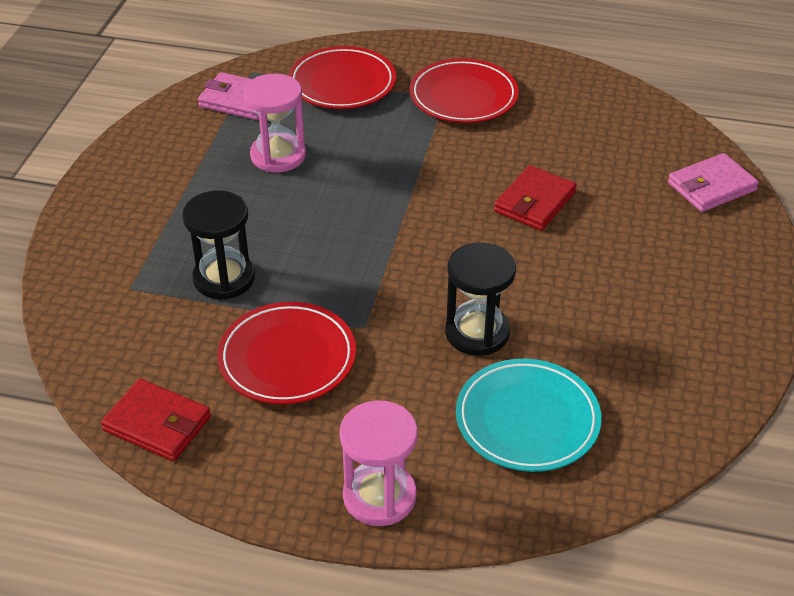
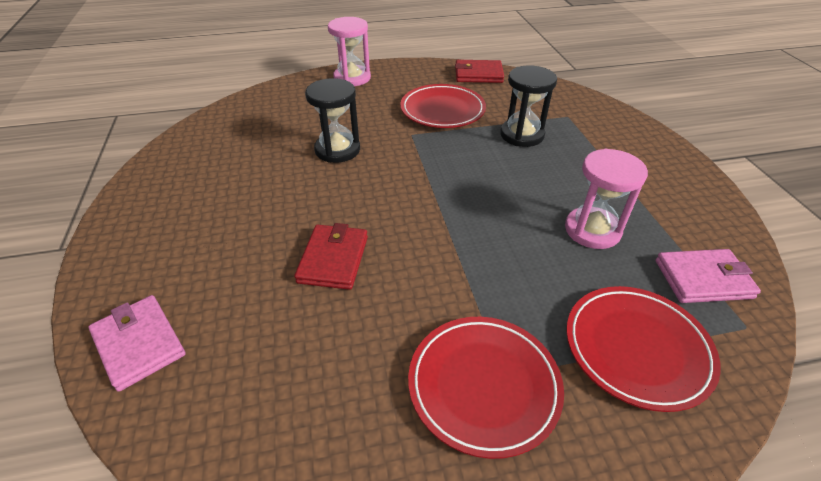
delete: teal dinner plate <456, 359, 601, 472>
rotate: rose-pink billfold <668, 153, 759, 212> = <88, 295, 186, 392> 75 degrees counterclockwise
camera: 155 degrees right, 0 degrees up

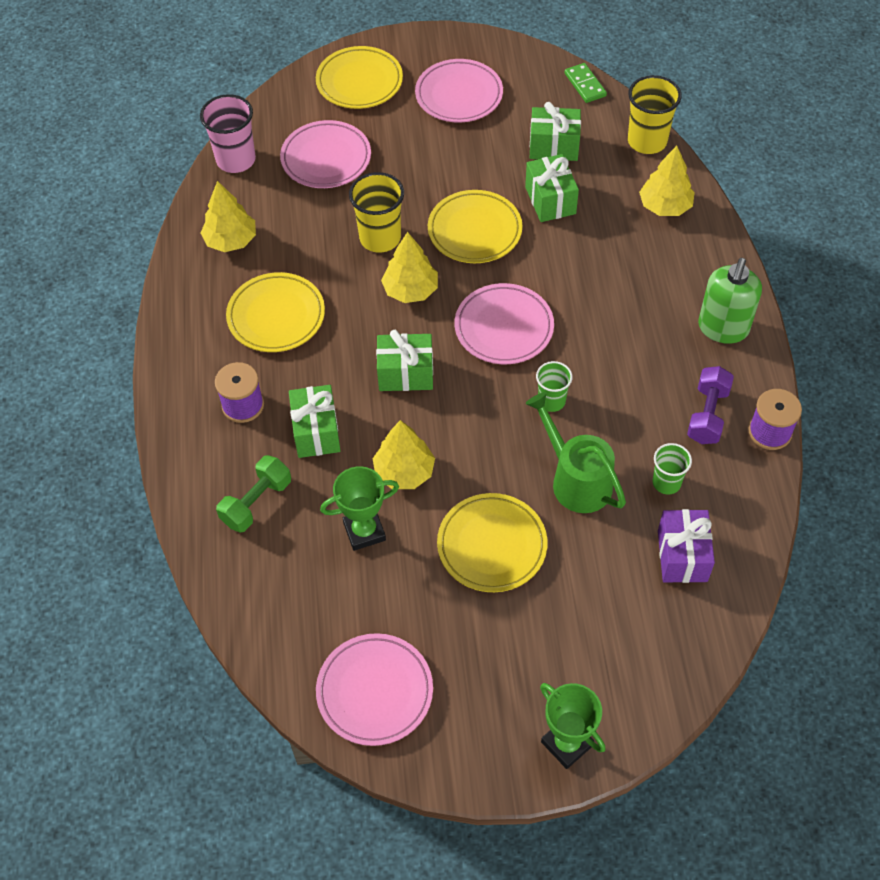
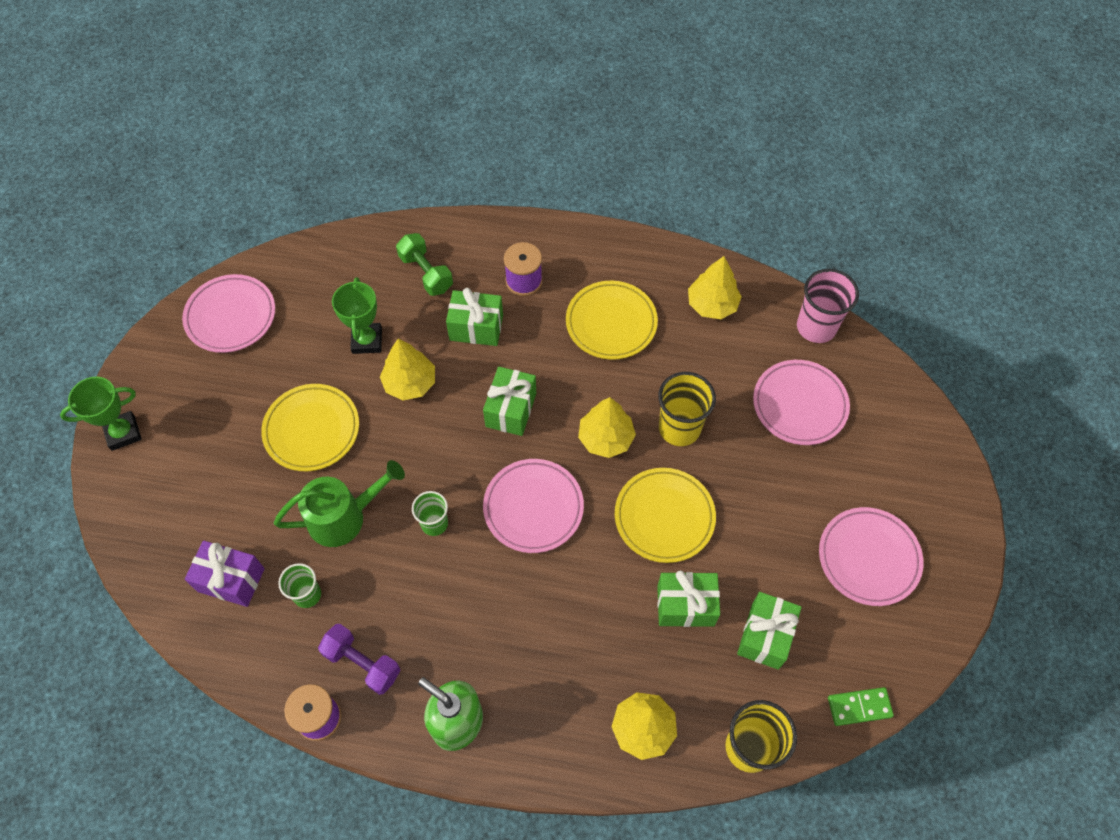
delete: yellow dinner plate <316, 46, 403, 109>
camera: 105 degrees right, 5 degrees up

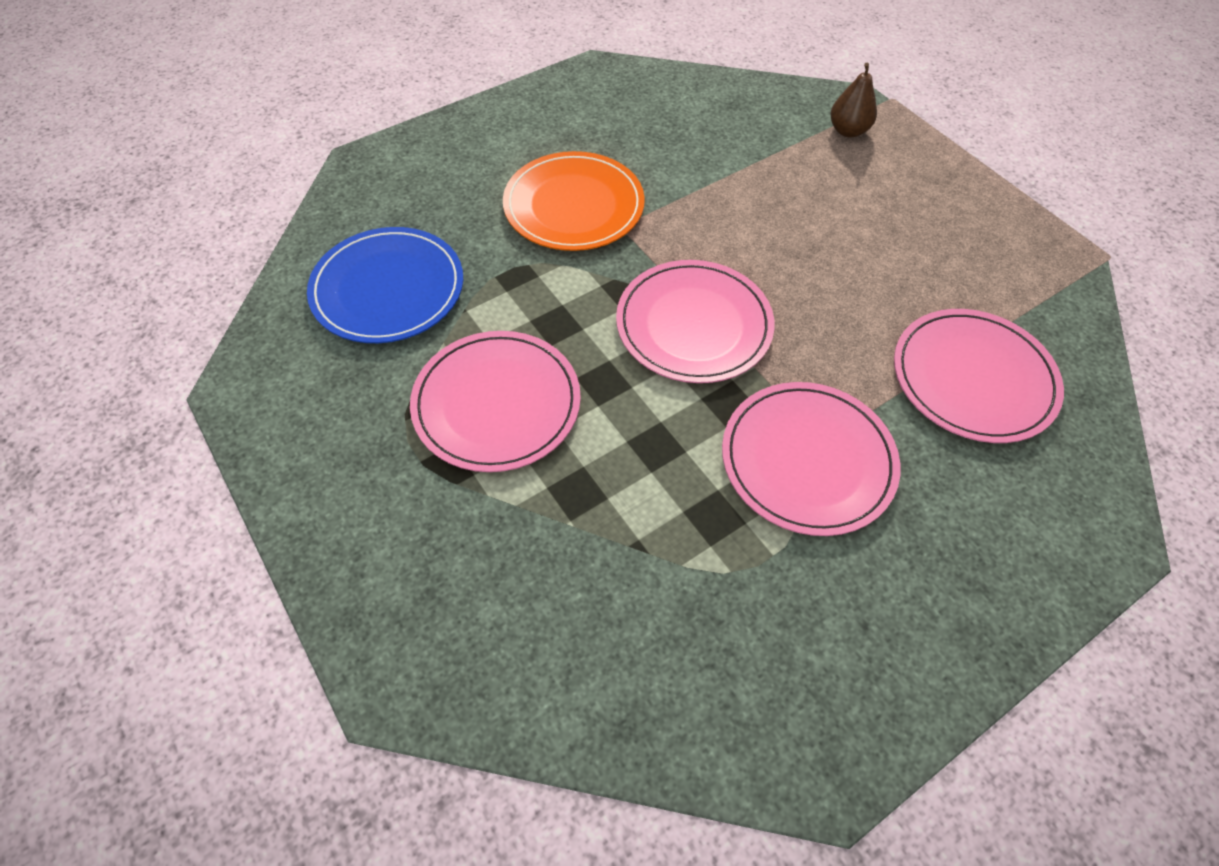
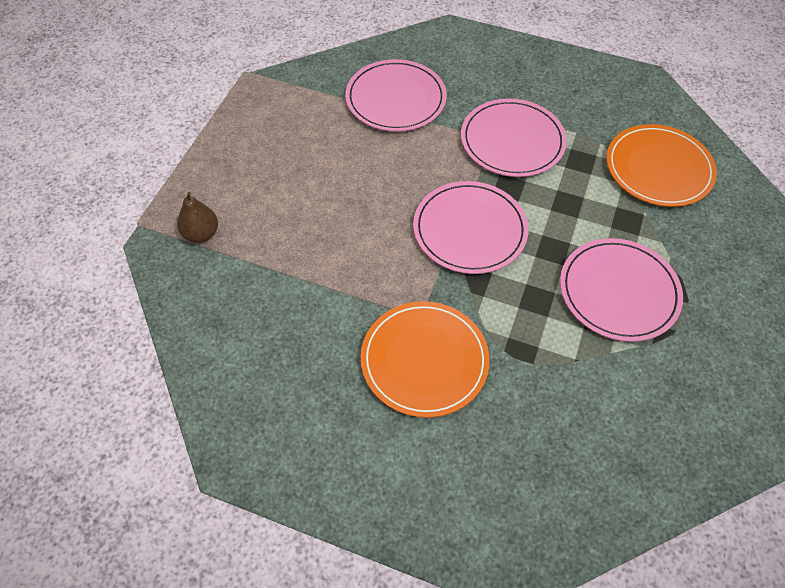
delete: blue dinner plate <307, 227, 463, 343>
insert: orange dinner plate <606, 124, 717, 207>
camera: 125 degrees left, 0 degrees up

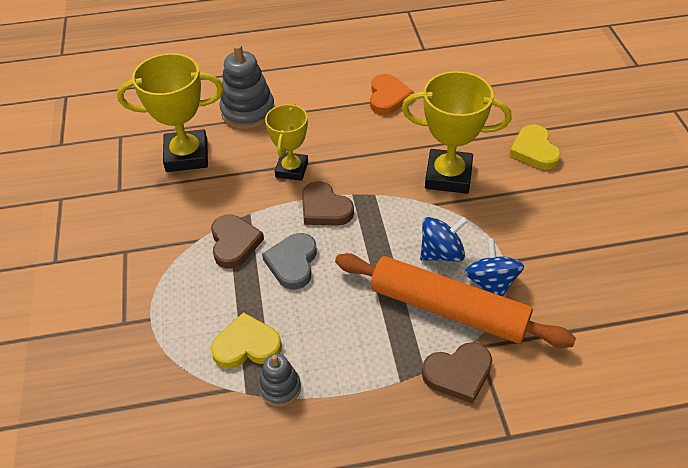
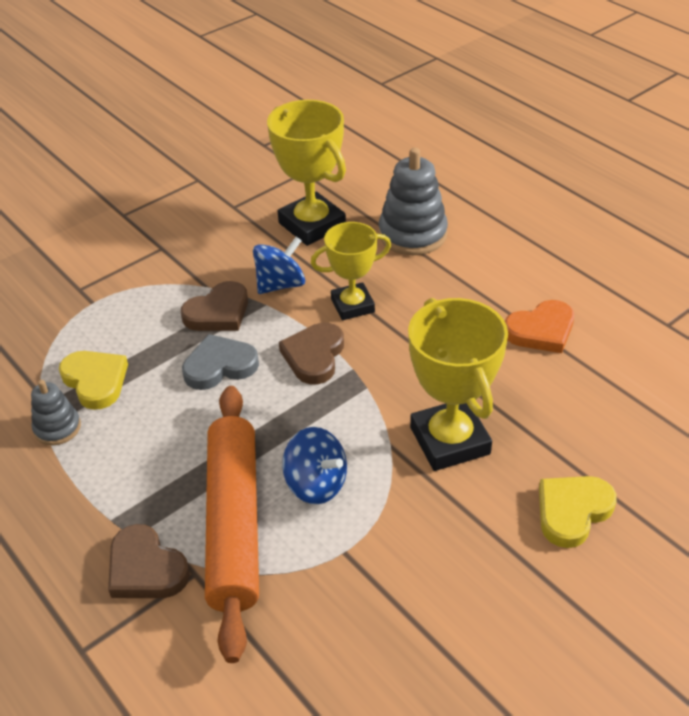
move: blue whirligig <465, 238, 524, 296> to <253, 237, 305, 294>
camera: 60 degrees right, 5 degrees down

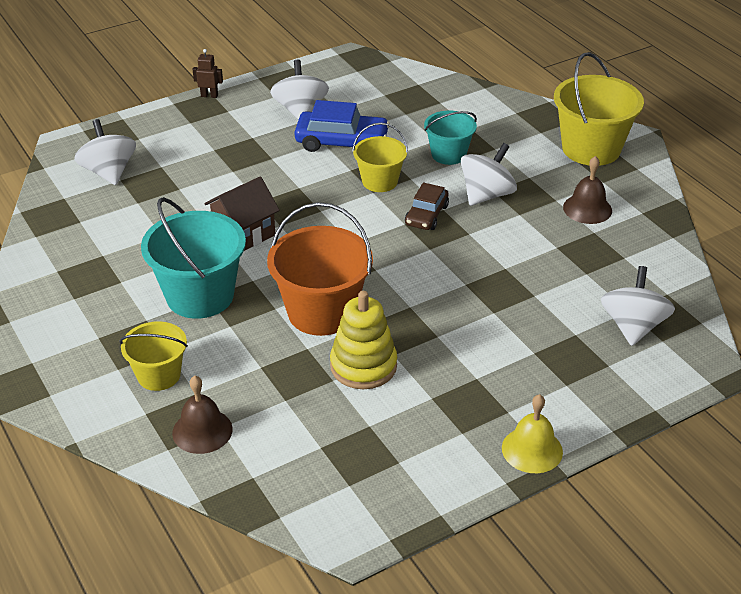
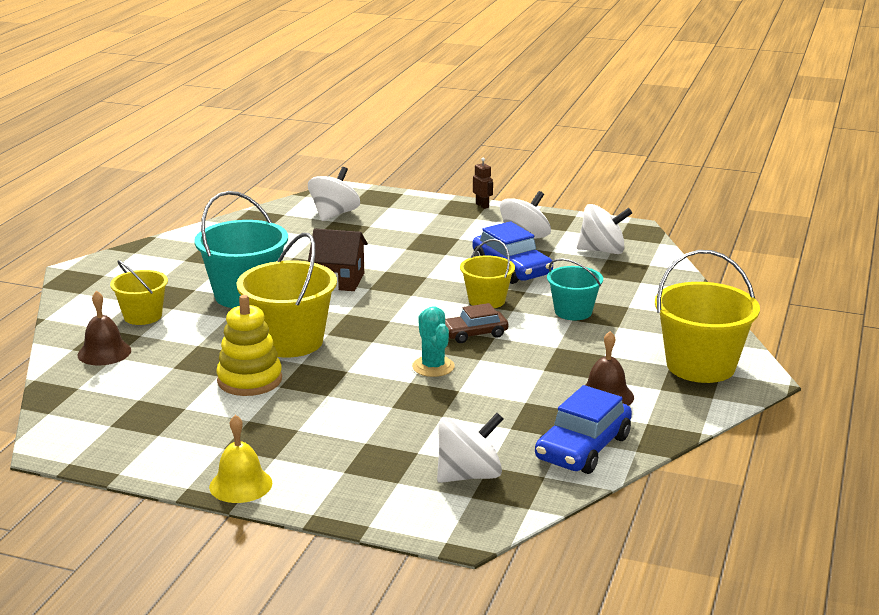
insert: teal saguaro cactus <412, 307, 455, 377>; blue car <535, 385, 632, 474>
move: pure white whirligig <461, 143, 517, 206> to <577, 204, 632, 254>
recolor: orange bucket <267, 202, 373, 336> to yellow bucket <236, 233, 337, 357>
camera: 50 degrees right, 15 degrees down

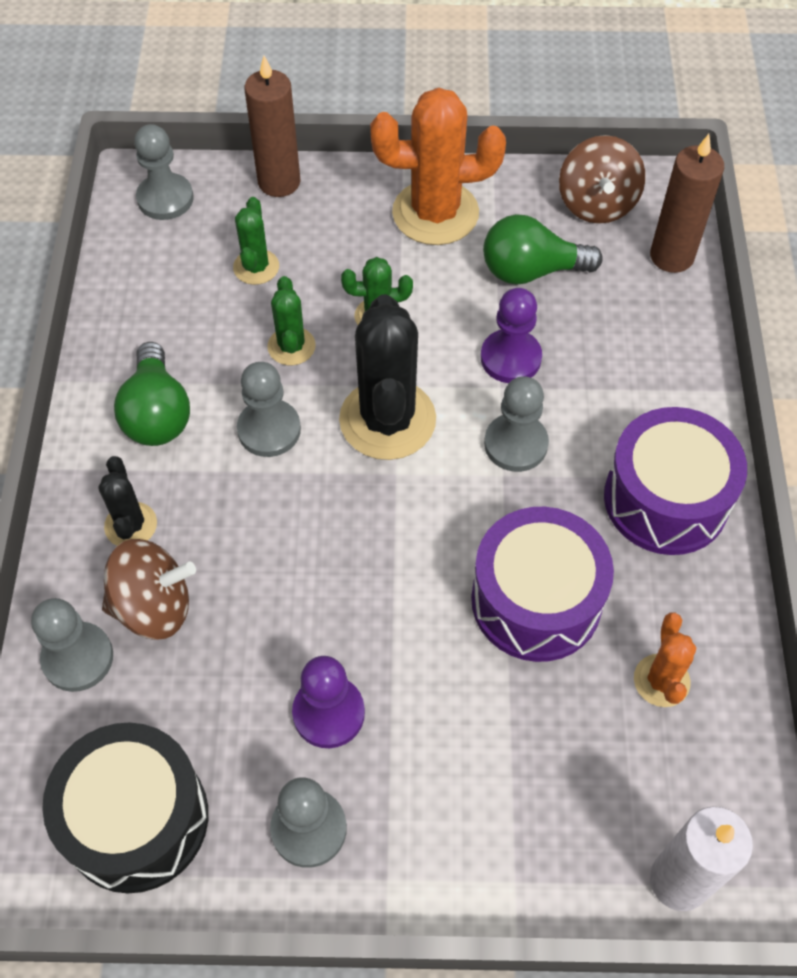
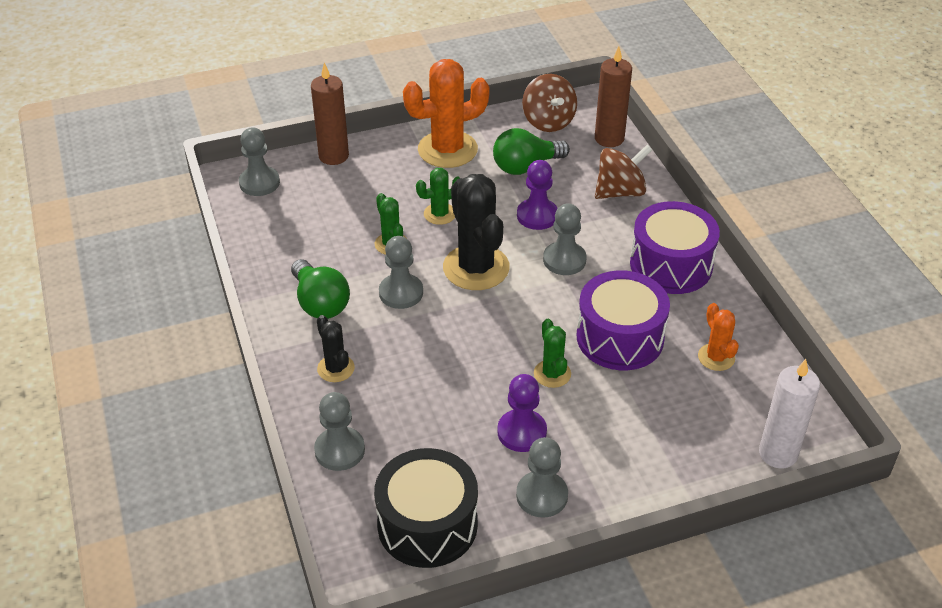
move: russet whirligig <102, 539, 196, 640> to <595, 145, 652, 199>; leaf-green saguaro cactus <233, 197, 279, 285> to <534, 319, 571, 388>
camera: 20 degrees left, 15 degrees down

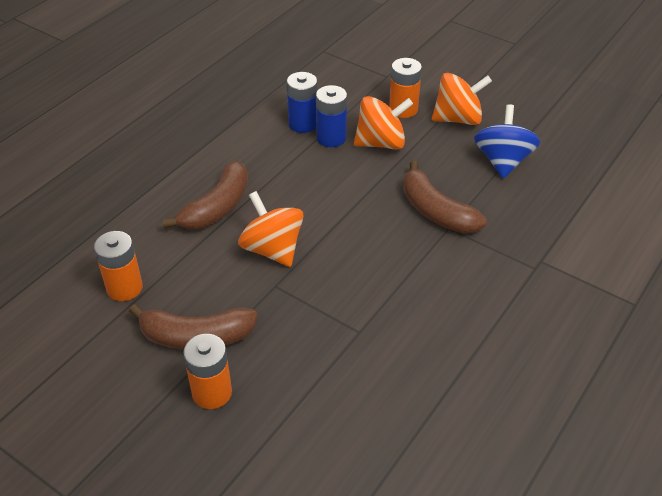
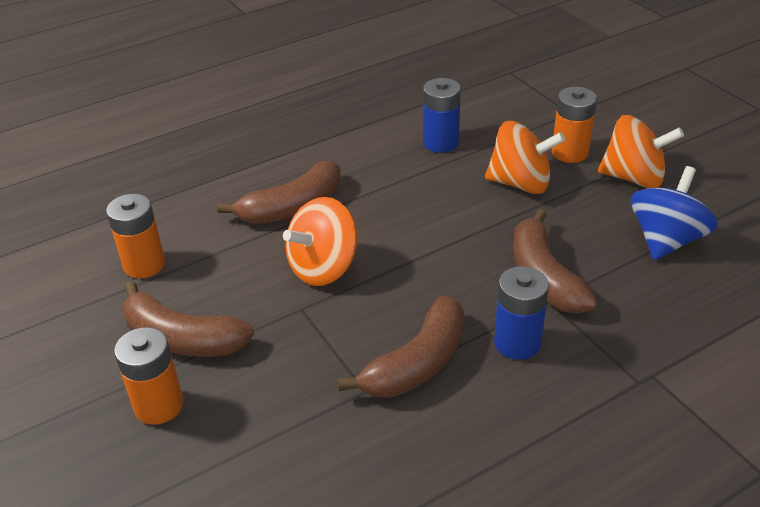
insert: russet banana <338, 295, 464, 398>
move: blue AA battery <316, 85, 347, 147> to <494, 266, 549, 360>
rotate: orange whirligig <238, 191, 304, 267> = <283, 197, 357, 286> 120 degrees counterclockwise
camera: 25 degrees right, 5 degrees down

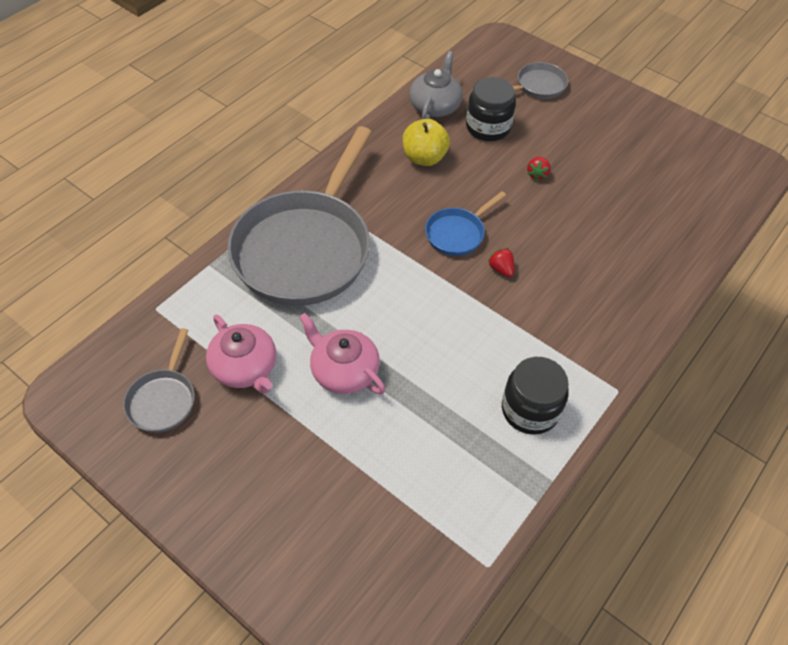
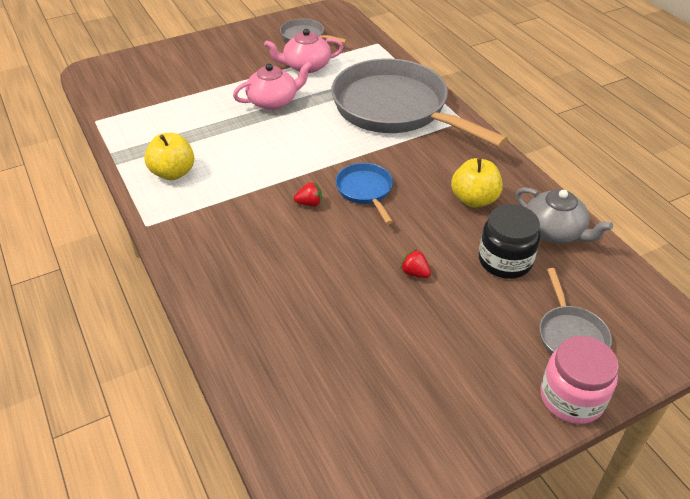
insert: rose-pink jar <540, 336, 619, 424>
replace: ebony jar <502, 357, 569, 435> to yellow apple <144, 133, 194, 180>
camera: 115 degrees right, 10 degrees down

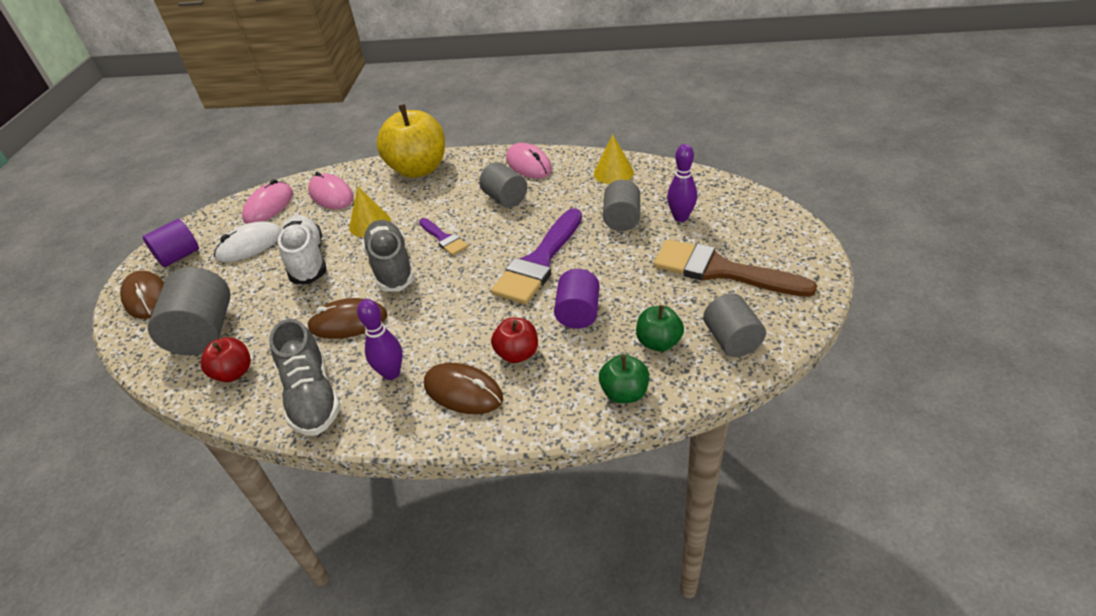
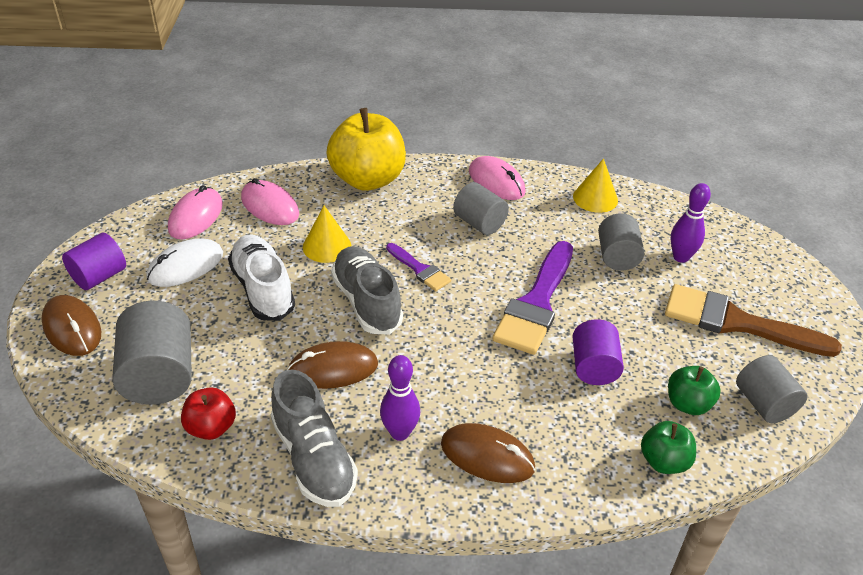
delete: crimson apple <491, 318, 538, 363>
camera: 10 degrees left, 0 degrees up

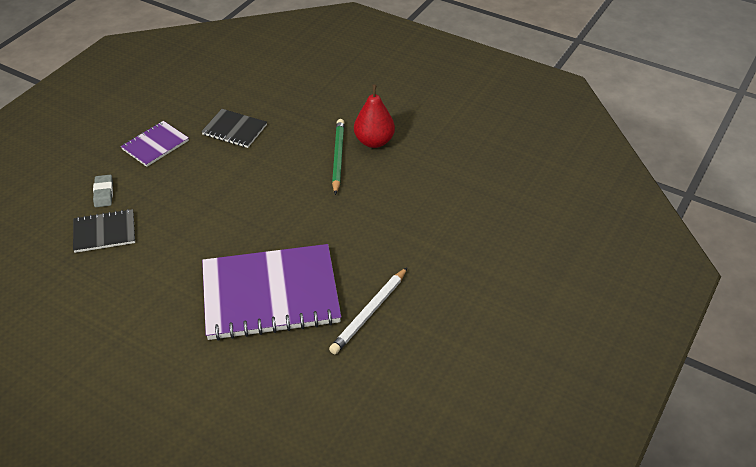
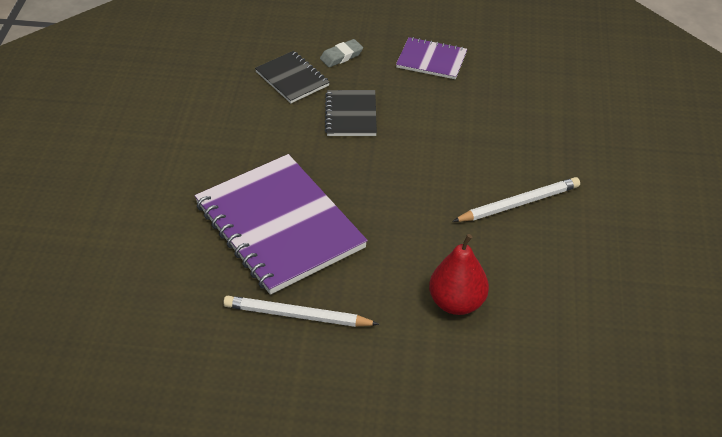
move: ebony notebook <201, 109, 267, 148> to <325, 90, 377, 136>; crimson pear <354, 84, 395, 148> to <429, 234, 489, 315>
recolor: leaf-green pencil <332, 119, 344, 195> to pure white pencil <452, 177, 580, 222>
camera: 65 degrees right, 0 degrees up

